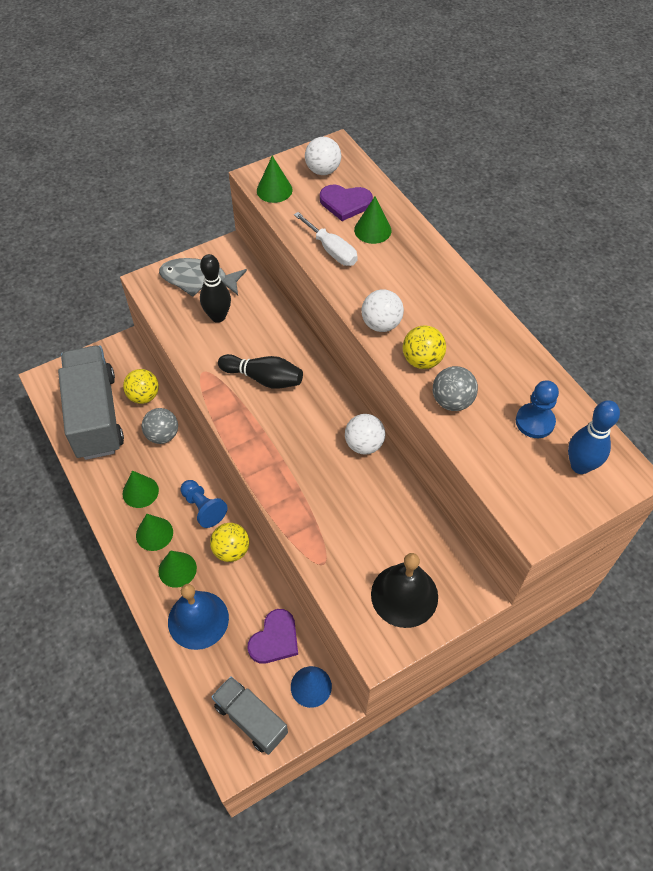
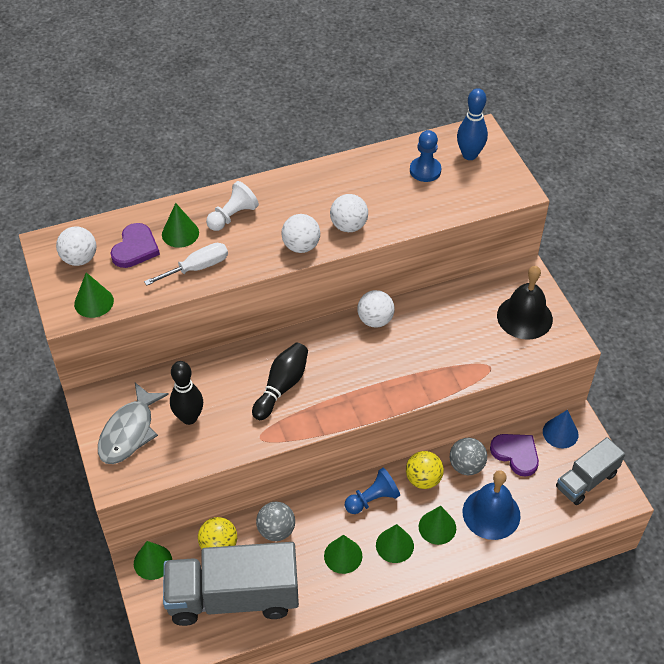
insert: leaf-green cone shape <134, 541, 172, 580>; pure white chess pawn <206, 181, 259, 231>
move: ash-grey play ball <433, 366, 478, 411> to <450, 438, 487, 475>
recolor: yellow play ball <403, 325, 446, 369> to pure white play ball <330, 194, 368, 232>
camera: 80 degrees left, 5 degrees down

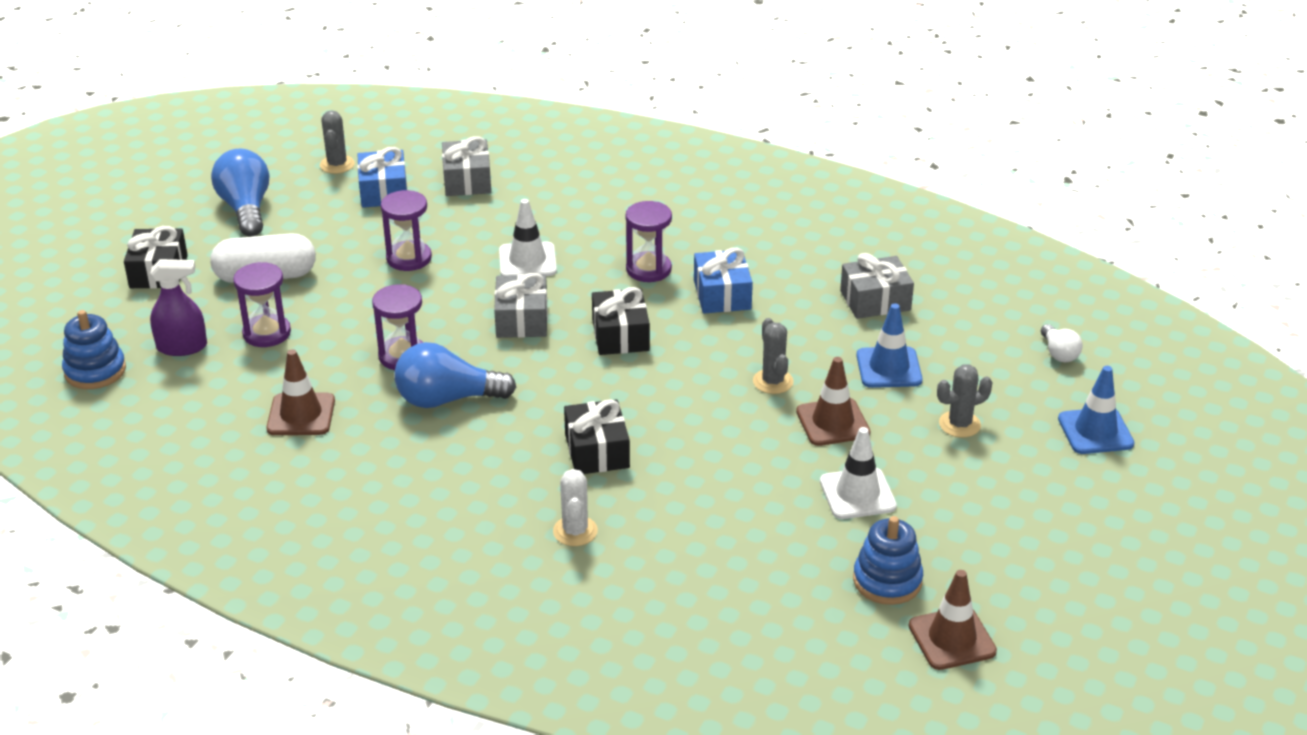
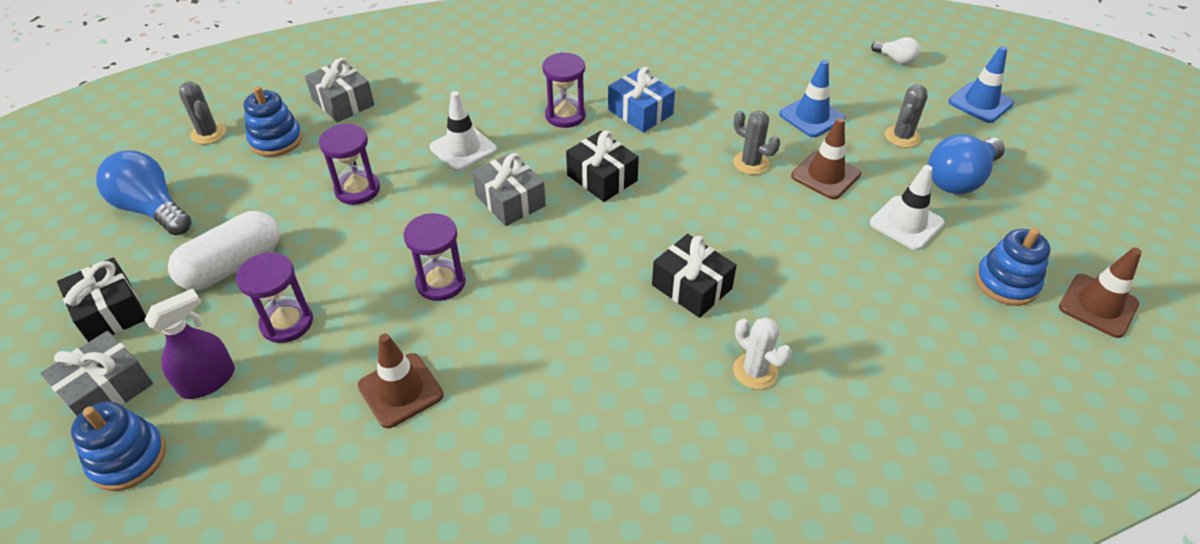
move: blue lightbulb <394, 342, 516, 408> to <928, 134, 1005, 194>; ash-grey wrapped gift <840, 253, 914, 319> to <40, 331, 153, 416>
replace: blue wrapped gift <357, 147, 407, 208> to blue stacking rings <243, 86, 303, 157>
camera: 35 degrees left, 10 degrees up

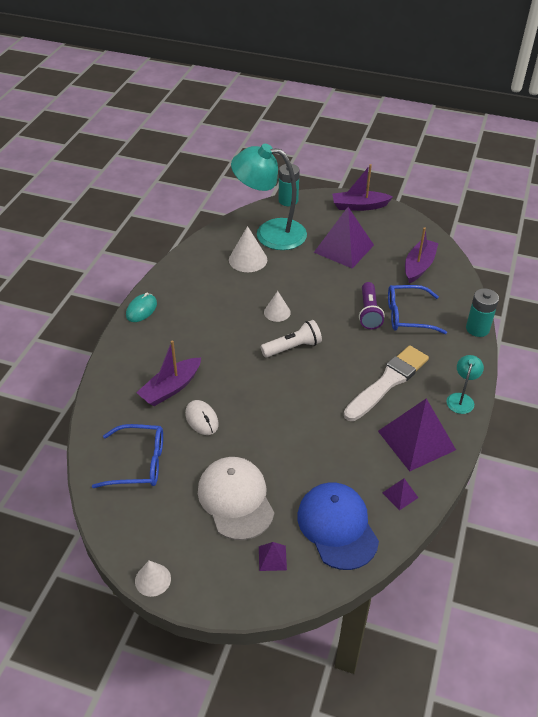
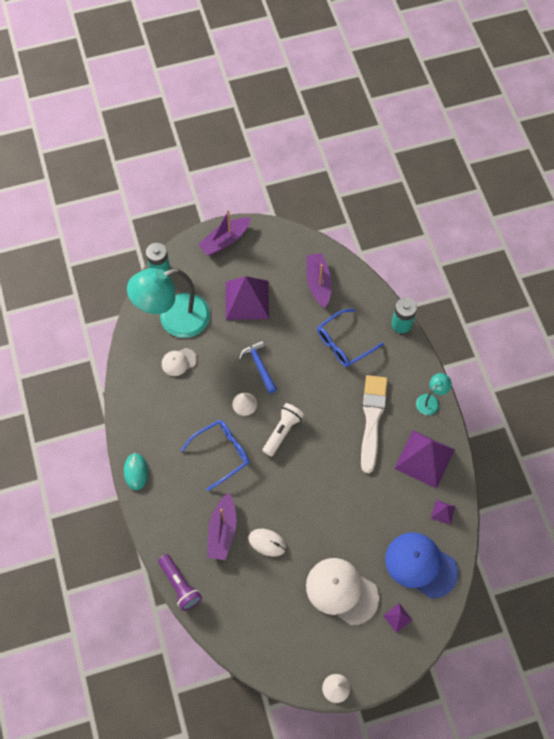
insert: blue carpenter's hammer <239, 340, 277, 394>
move: blue glasses <92, 424, 163, 488> to <181, 420, 250, 491>; purple flashlight <359, 282, 385, 329> to <158, 554, 202, 611>
replace: pure white cone shape <229, 226, 267, 272> to pure white peaked cap <162, 348, 197, 376>
rotate: teal desk lamp <447, 355, 484, 414> = <416, 373, 452, 415> 60 degrees clockwise
camera: 35 degrees left, 20 degrees up

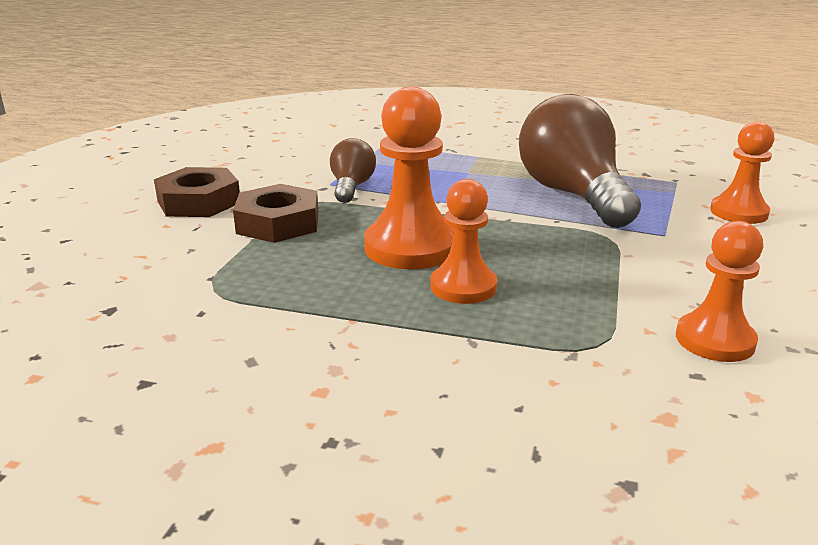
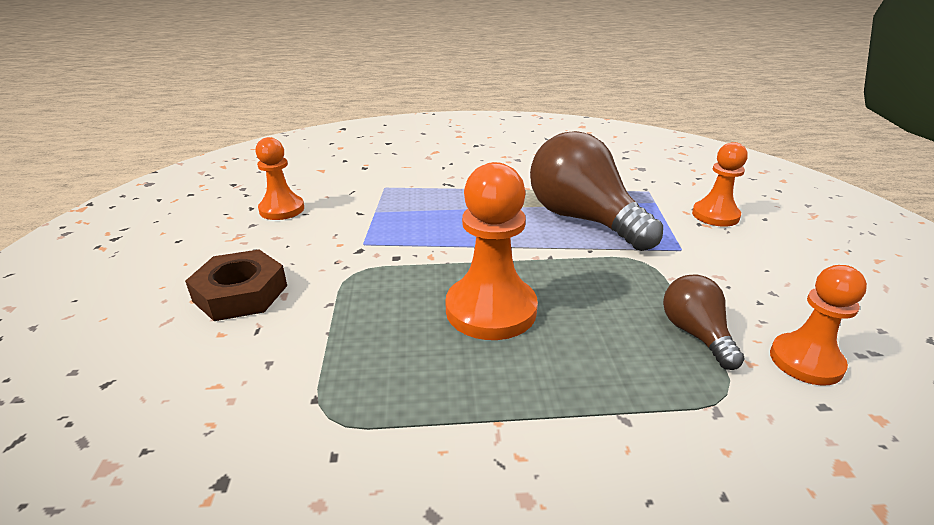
delete: russet hexagon nut <233, 184, 319, 243>
move: russet lightbulb <330, 138, 376, 203> to <663, 274, 745, 370>; orange chess pawn <430, 179, 497, 304> to <255, 137, 304, 220>
camera: 20 degrees left, 5 degrees up

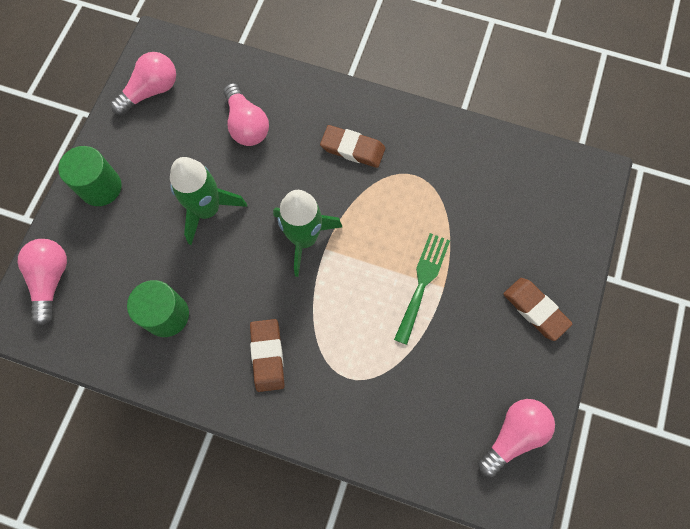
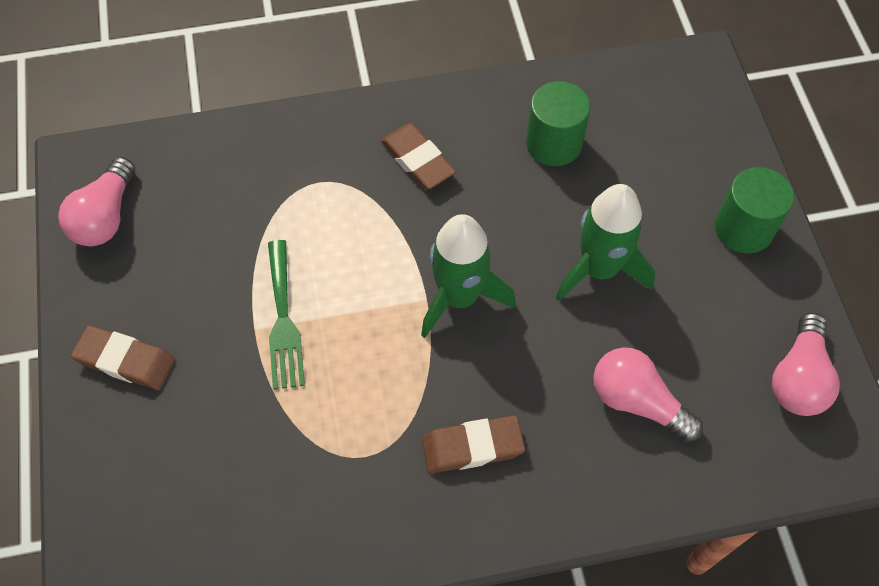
delete: rose-pink lightbulb <17, 239, 67, 326>
camera: 150 degrees right, 10 degrees down

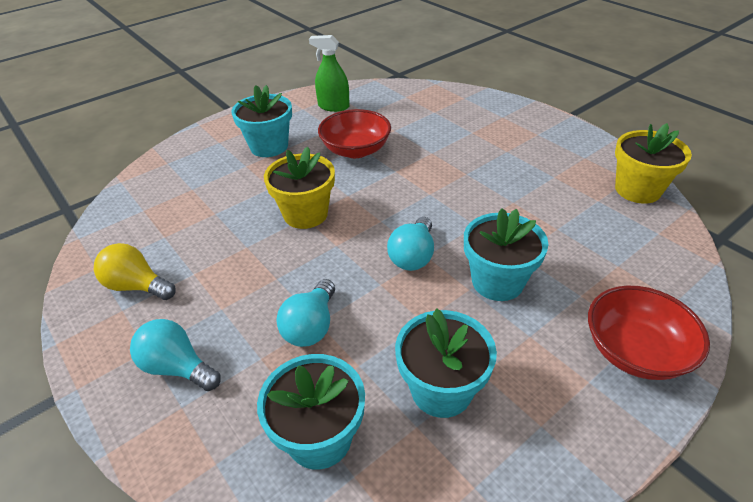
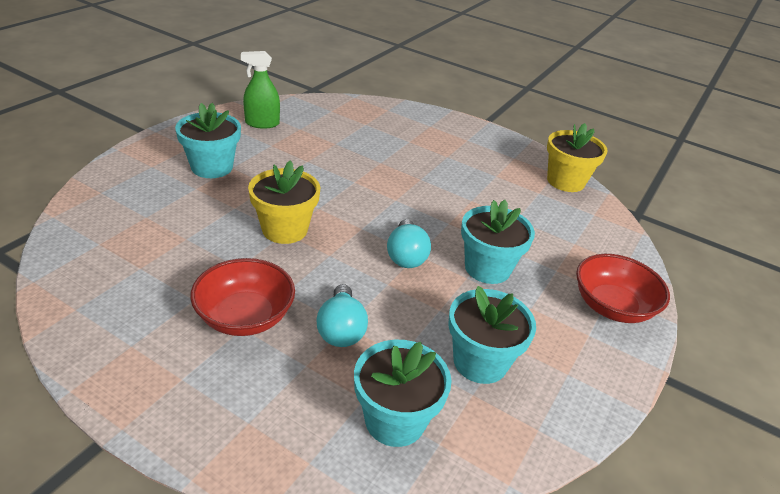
delete: yellow lightbulb <94, 243, 176, 300>; teal lightbulb <130, 319, 221, 391>
move: crimson deep dish <318, 109, 391, 158> to <190, 258, 295, 336>
camera: 25 degrees left, 5 degrees down

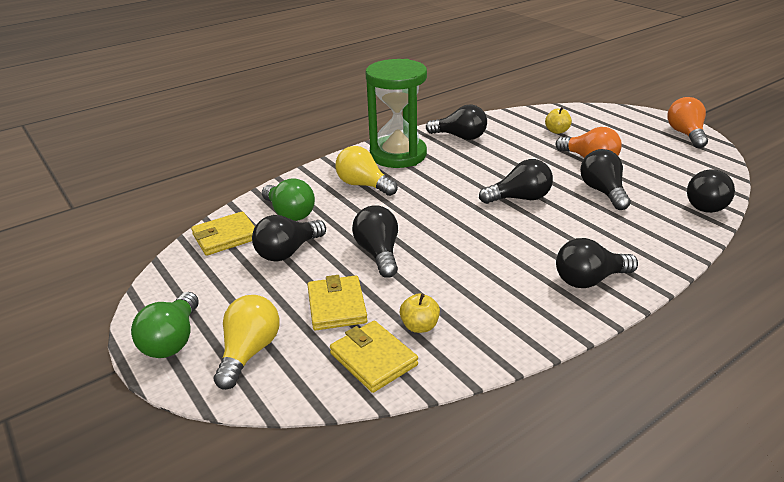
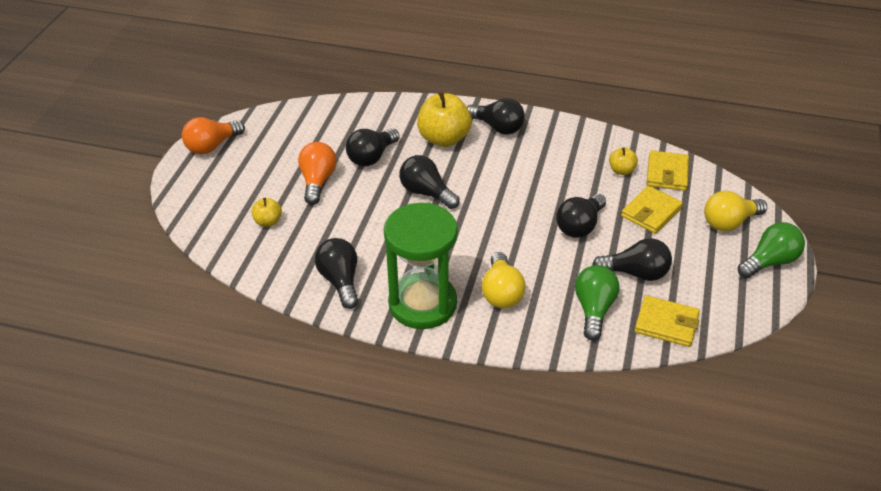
delete: ebony lightbulb <687, 169, 735, 213>
insert: yellow apple <417, 92, 472, 147>
camera: 130 degrees left, 10 degrees up

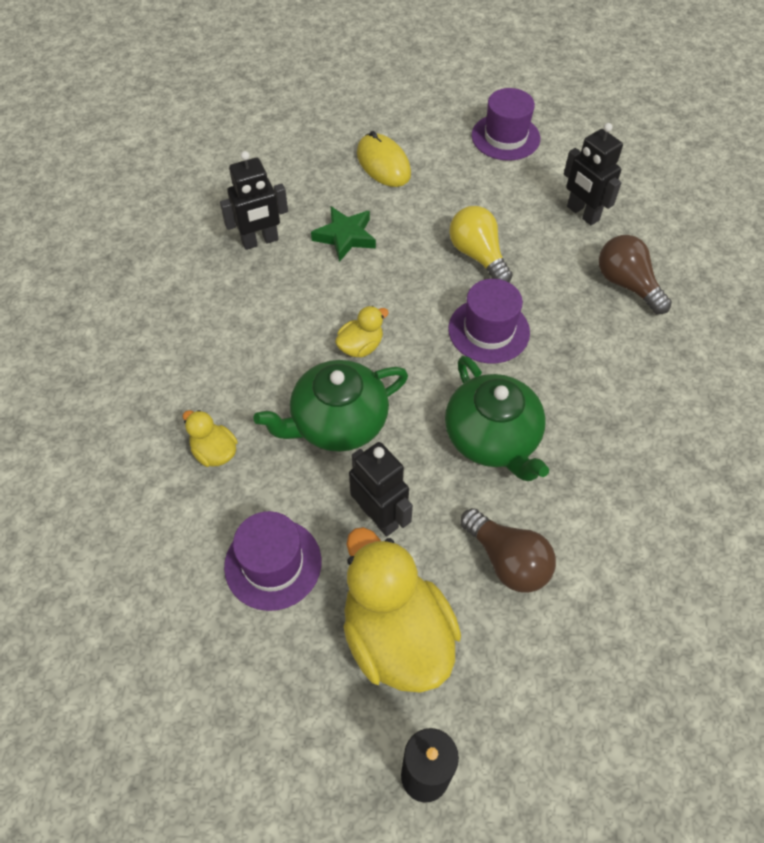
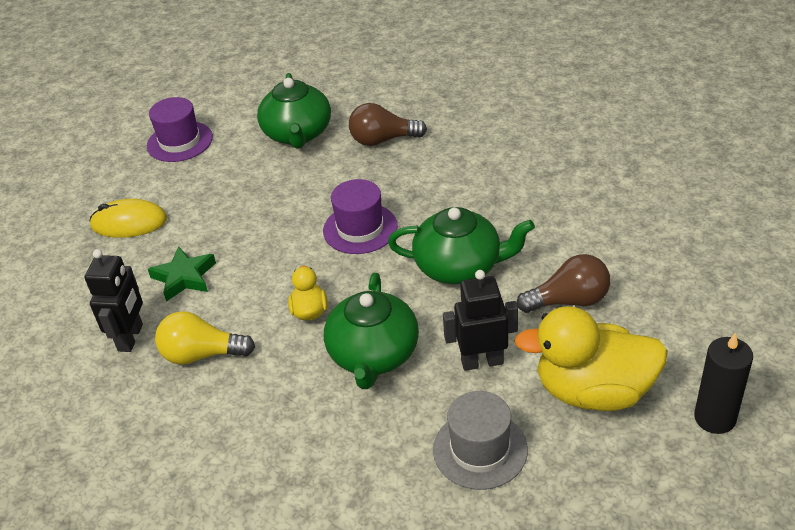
delete: yellow duck <183, 410, 238, 467>
move: yellow lightbulb <449, 206, 512, 282> to <155, 311, 255, 365>
replace: ebony toy robot <564, 123, 623, 225> to leaf-green tea pot <257, 73, 331, 149>
recolor: purple tall hat <224, 511, 321, 611> to ash-grey tall hat <433, 391, 528, 490>
camera: 55 degrees left, 15 degrees down

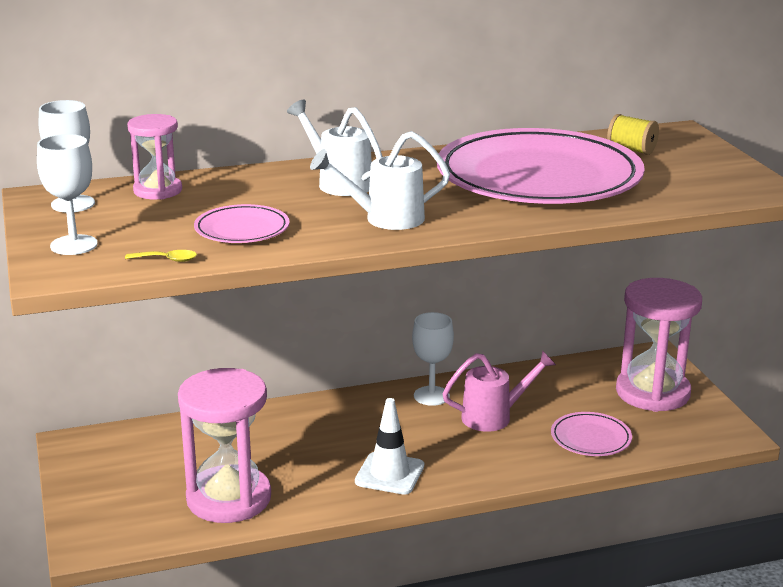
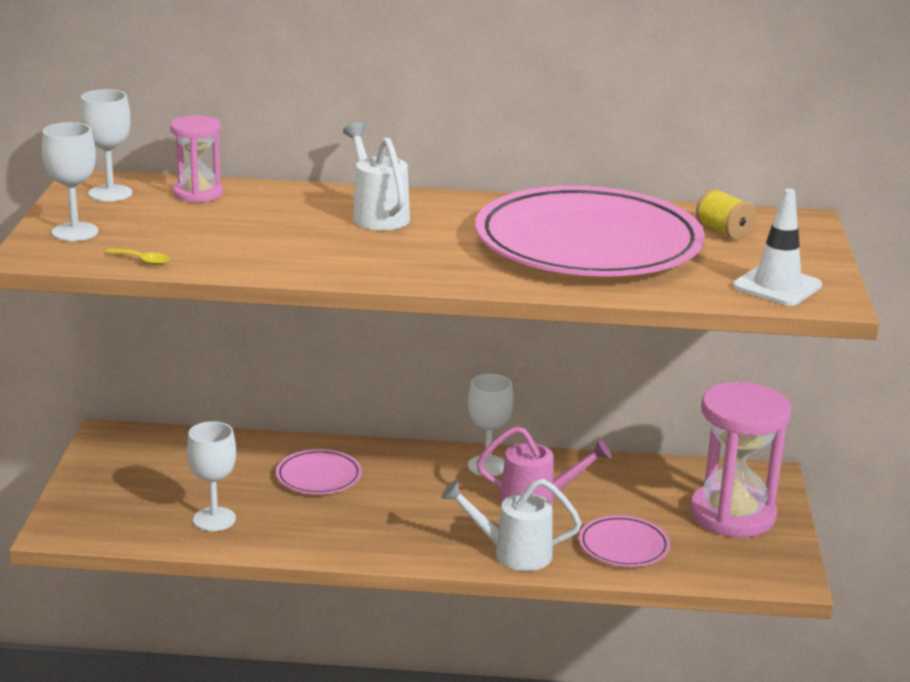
move: rose-pink dinner plate <194, 204, 290, 243> to <276, 449, 362, 494>; pure white watering can <310, 131, 450, 230> to <441, 479, 582, 571>; pure white safety cone <355, 398, 424, 494> to <733, 189, 822, 306>
replace: rose-pink hourglass <178, 368, 271, 523> to pure white chalice <187, 421, 236, 531>
camera: 20 degrees right, 0 degrees up

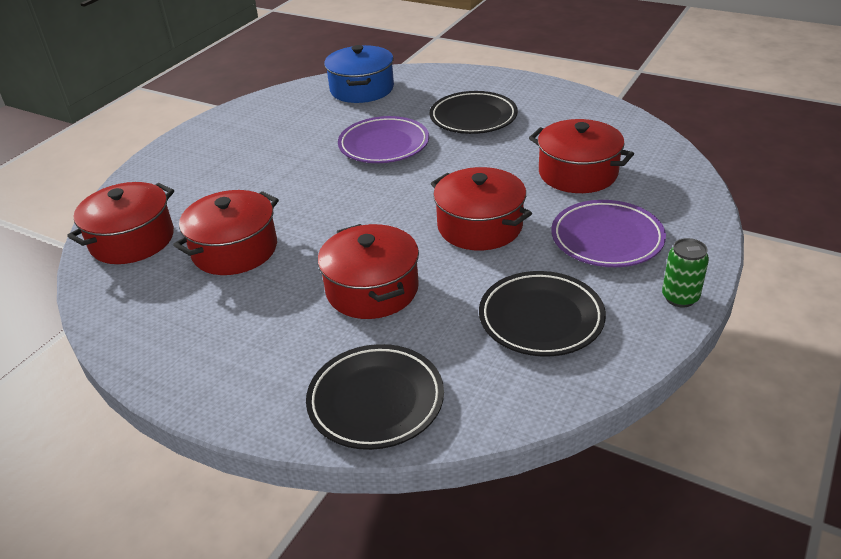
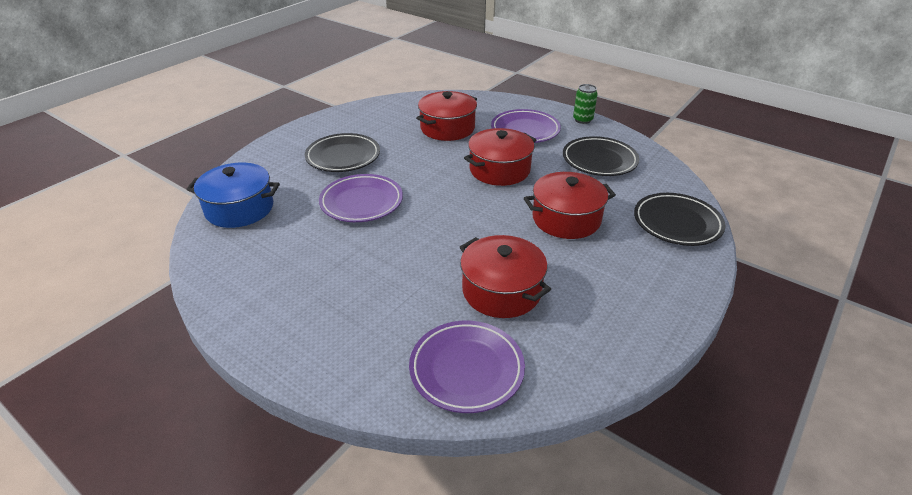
replace: crimson cooking pot <67, 182, 174, 264> to purple dinner plate <409, 321, 525, 413>
camera: 85 degrees left, 0 degrees up

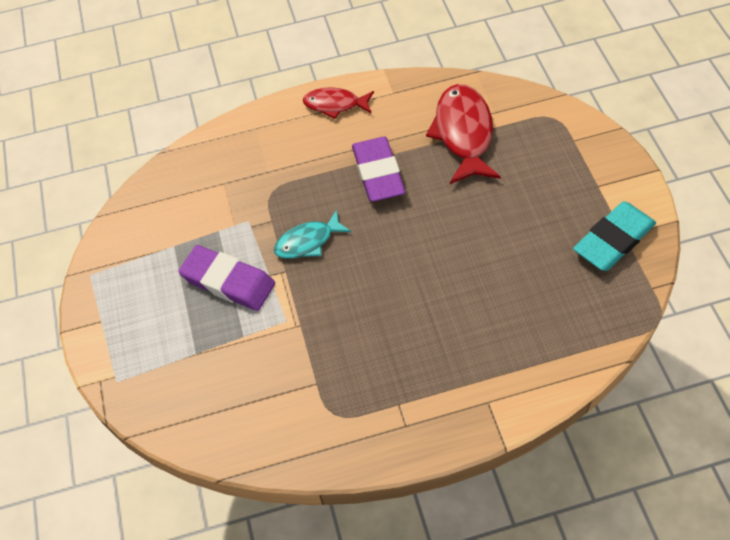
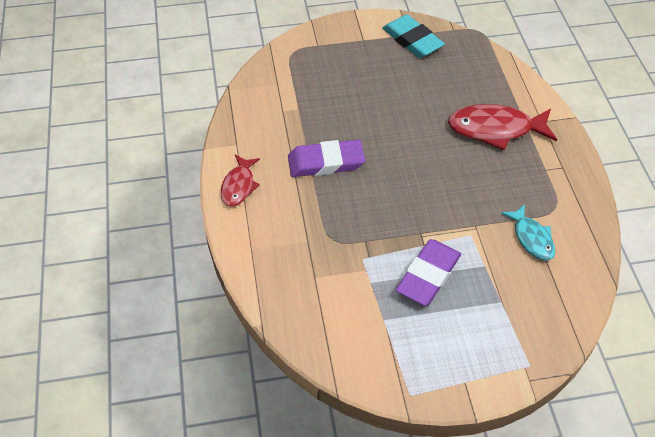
move: teal fish <274, 210, 351, 259> to <501, 204, 555, 261>; crimson fish <426, 84, 501, 184> to <448, 104, 557, 150>
camera: 90 degrees left, 5 degrees down

